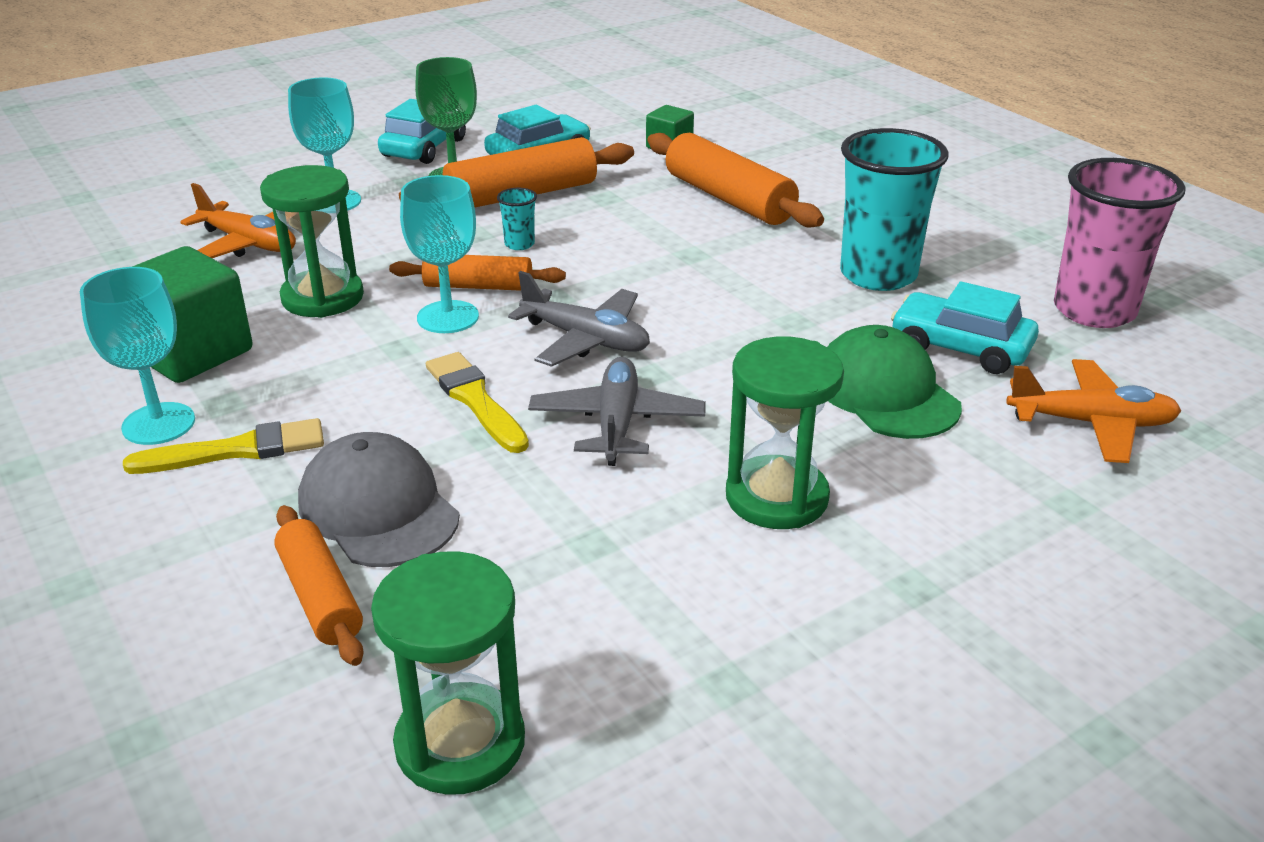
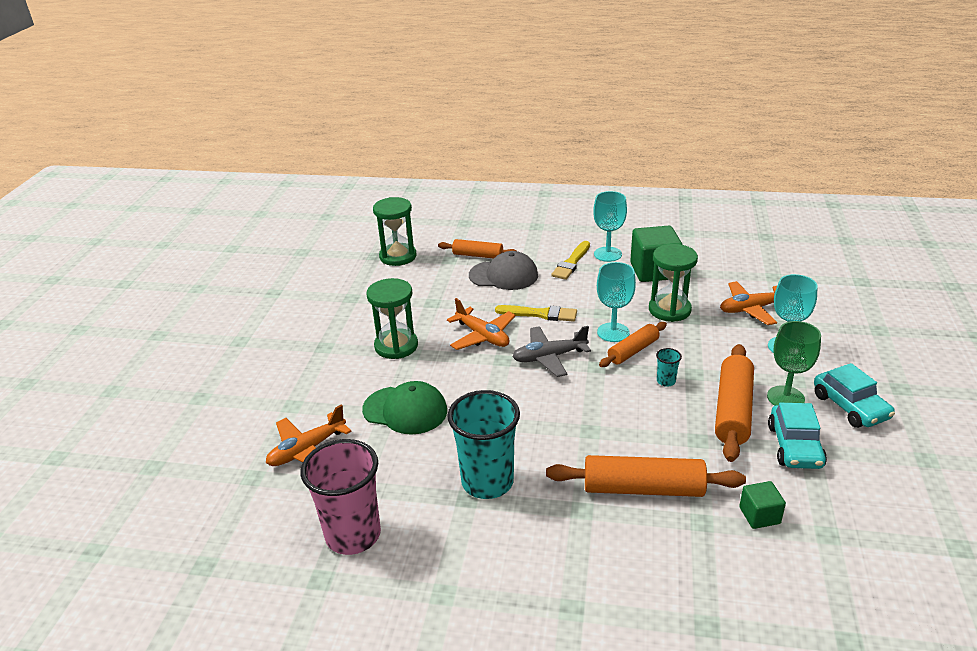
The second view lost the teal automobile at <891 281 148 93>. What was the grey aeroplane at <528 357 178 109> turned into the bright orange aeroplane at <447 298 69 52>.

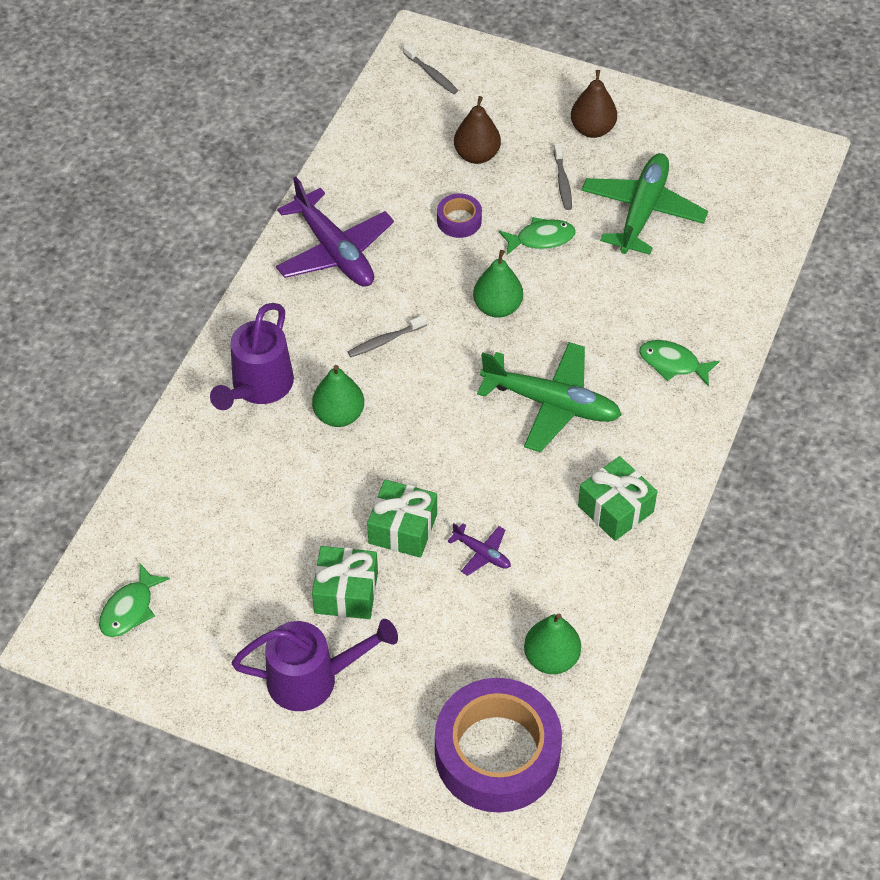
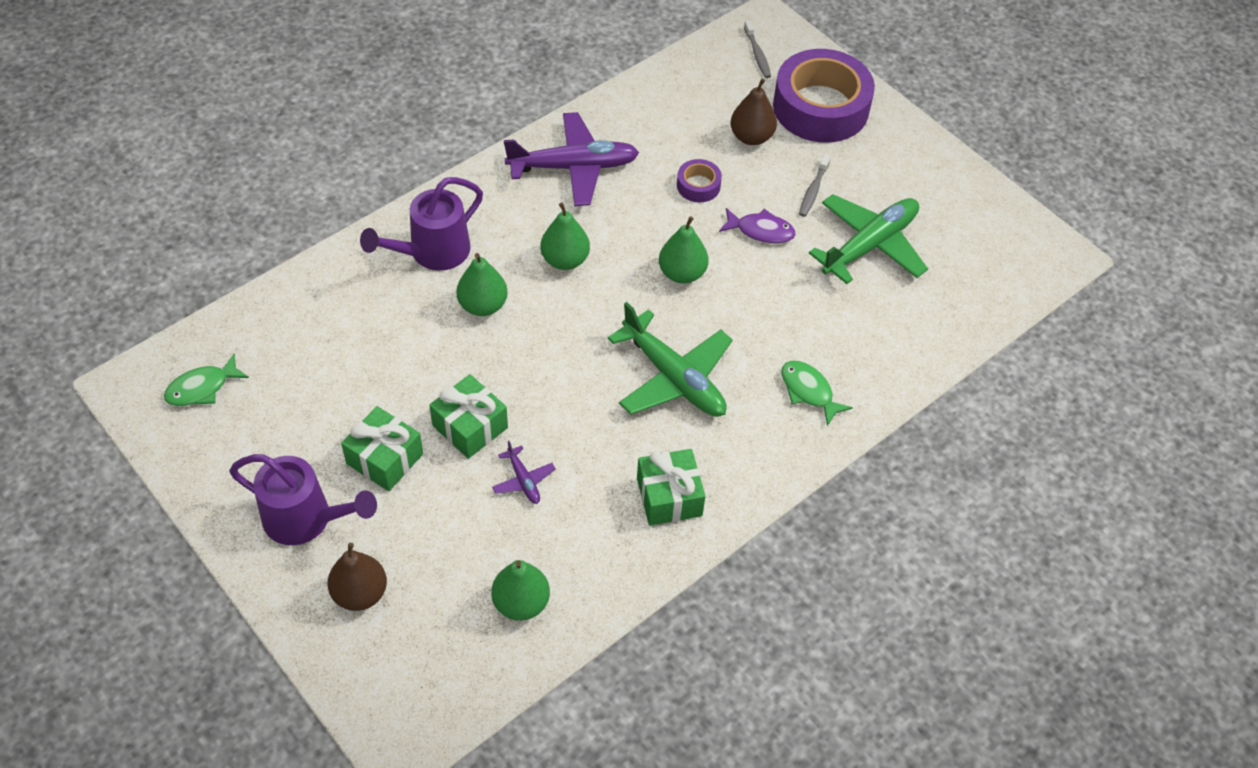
The violet tape ended up elsewhere, having gone from <435 678 127 135> to <773 49 102 94>. The russet toy pear ended up elsewhere, having gone from <571 70 46 68> to <328 543 59 68>. Where the grey dental brush stood at <348 315 79 42>, the green toy pear came to stand at <540 203 50 67>. What was the green toy fish at <499 217 76 39> turned into the violet toy fish at <719 208 77 36>. The violet aeroplane at <276 177 118 110> ended up facing another way, 90 degrees counterclockwise from before.

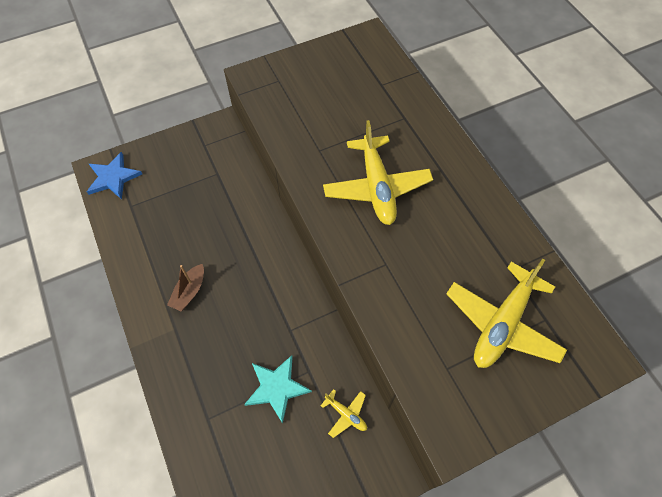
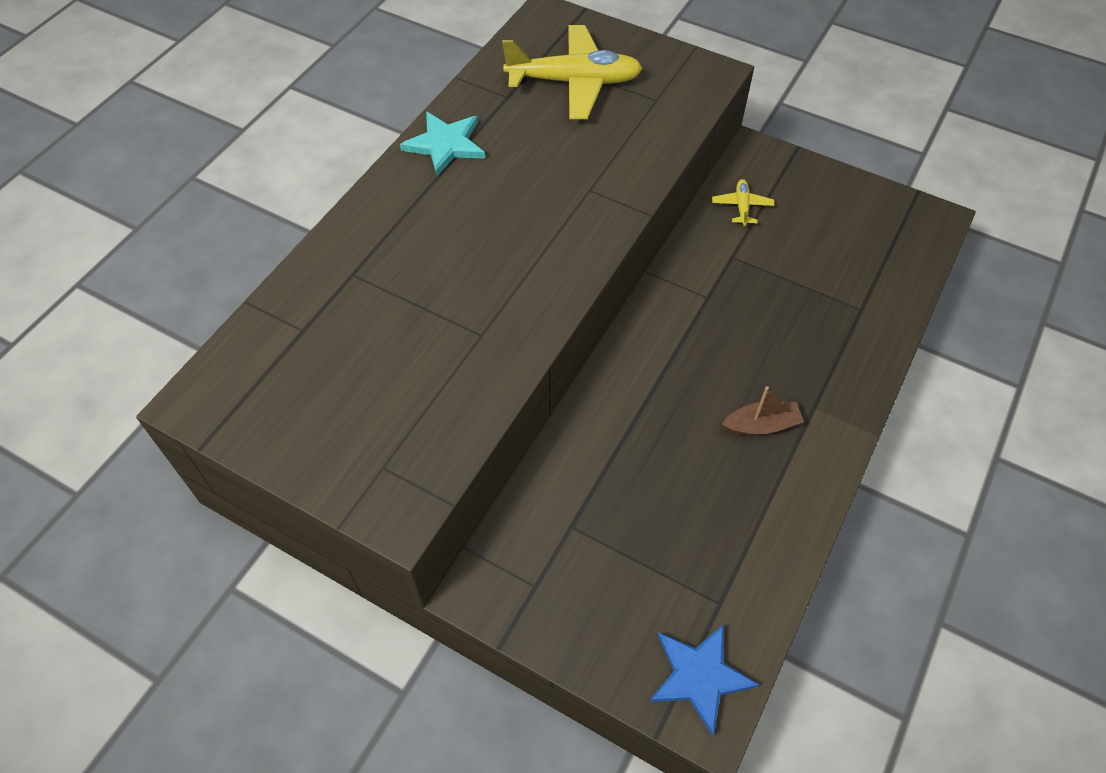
The second view lost the yellow aeroplane at <323 120 110 105>. The teal star ended up elsewhere, having gone from <244 355 68 69> to <400 112 85 64>.

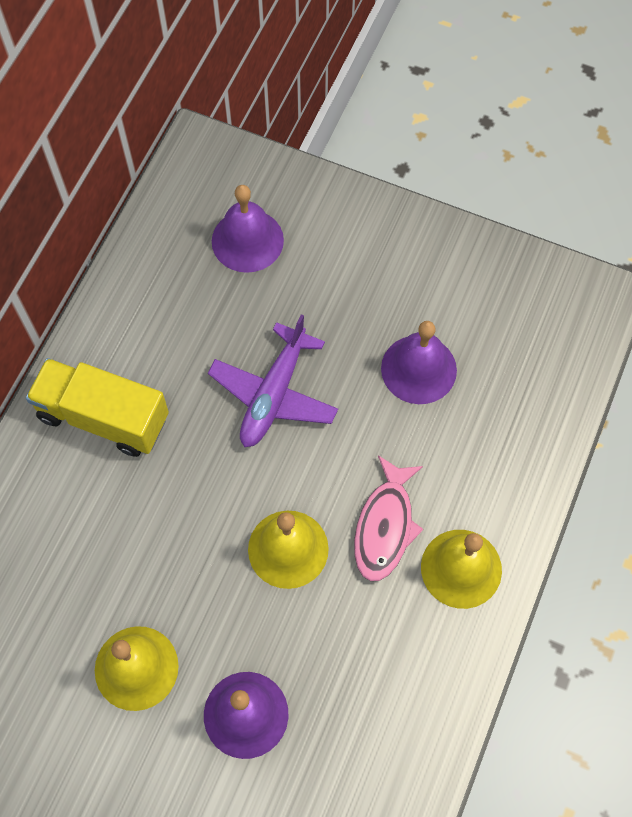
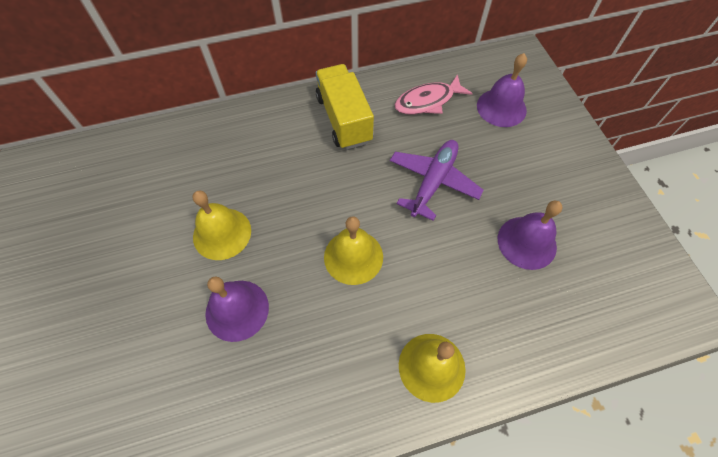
The rose-pink toy fish ended up elsewhere, having gone from <354 455 69 126> to <394 74 78 40>. The violet aeroplane at <208 314 130 133> ended up facing another way, 135 degrees clockwise from before.

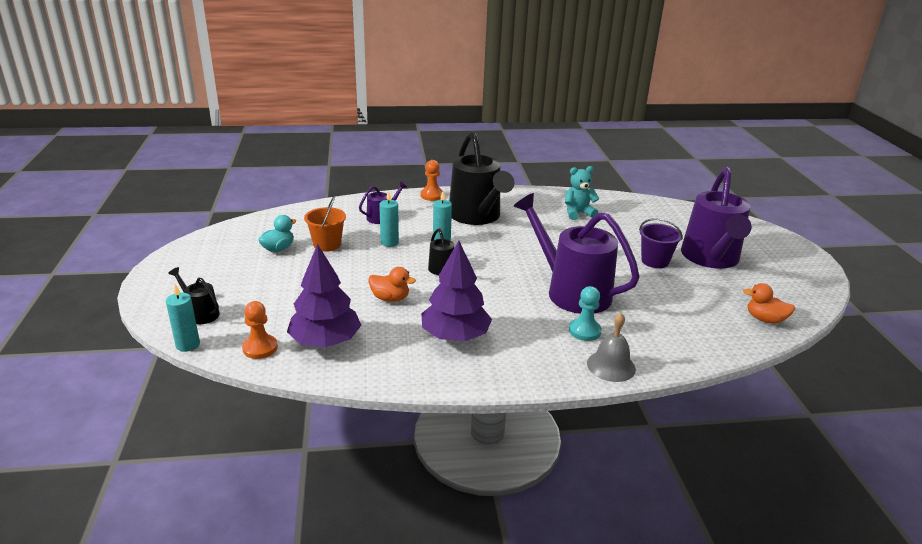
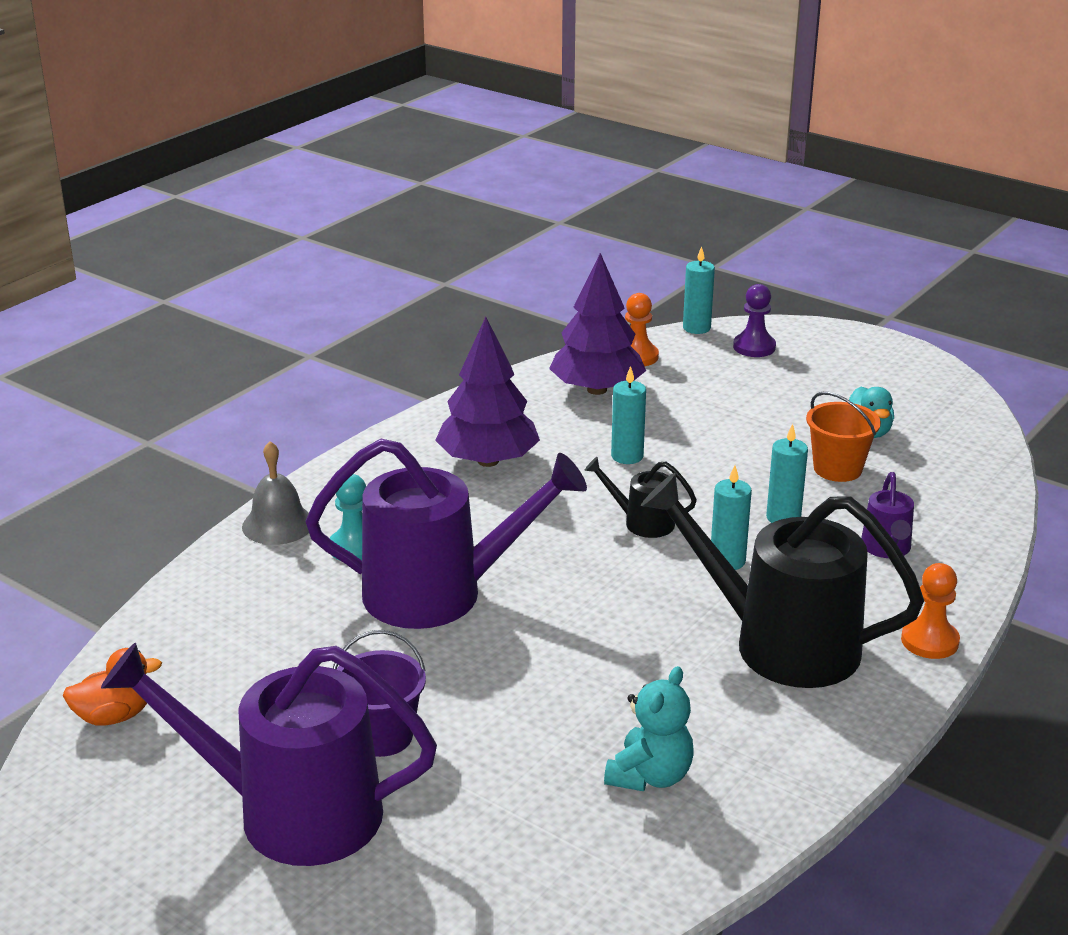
Where the ebony watering can stood at <168 267 52 57>, the violet chess pawn came to stand at <733 284 43 73>. Where the bright orange rubber duck stood at <368 267 48 35>, the teal pillar candle came to stand at <611 366 35 98>. The violet watering can at <681 167 71 102> ended up facing another way, 45 degrees counterclockwise from before.

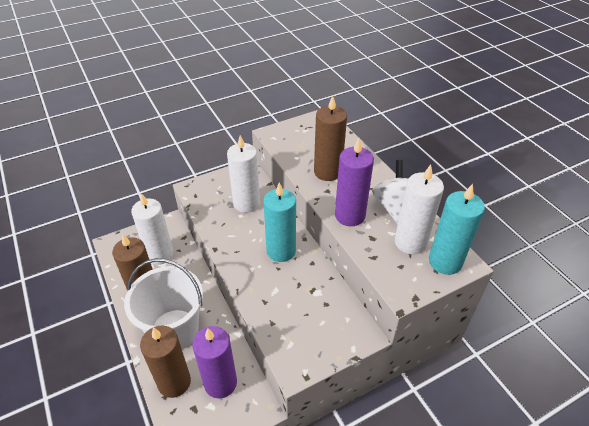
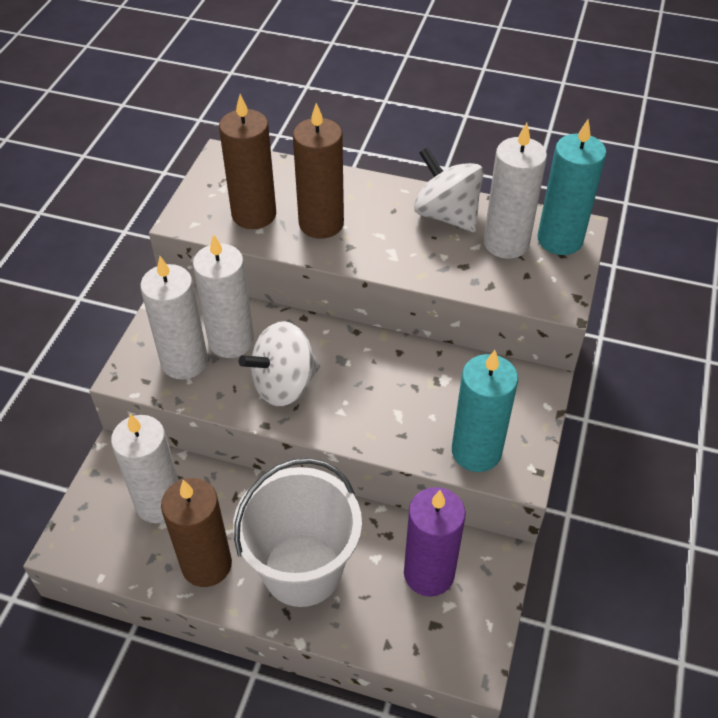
The second view lost the violet pillar candle at <335 138 39 88>. The second view gained the white pillar candle at <140 256 68 124>. The second view gained the white toy top at <239 321 81 85>. The russet pillar candle ended up elsewhere, having gone from <140 325 51 73> to <219 94 57 135>. The teal pillar candle ended up elsewhere, having gone from <263 182 33 80> to <452 350 66 122>.

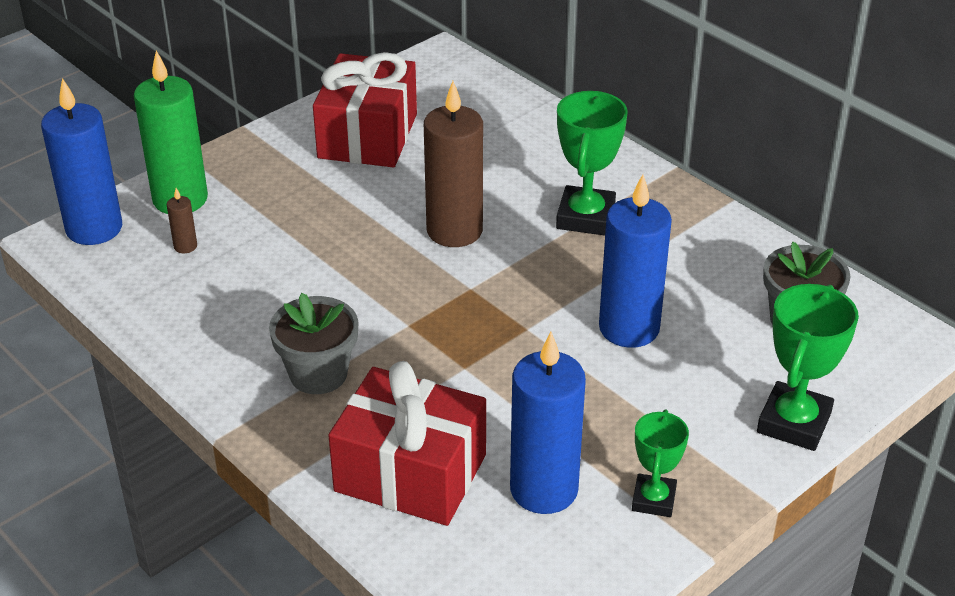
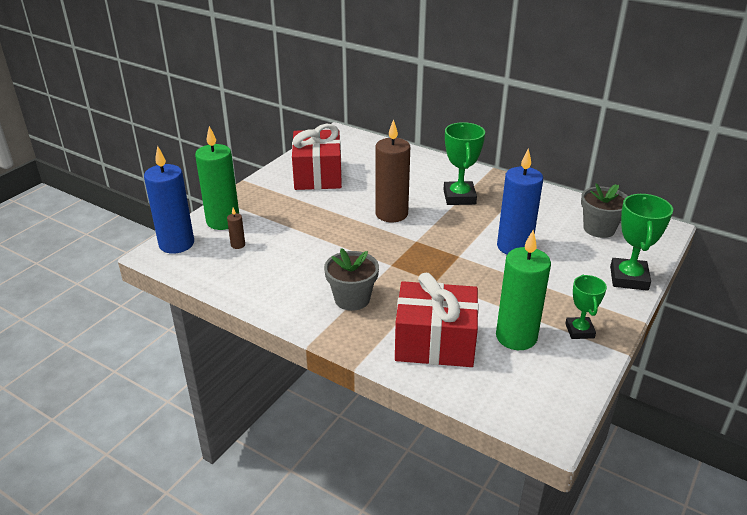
What was the blue pillar candle at <510 332 76 182> turned into the green pillar candle at <496 230 55 120>.

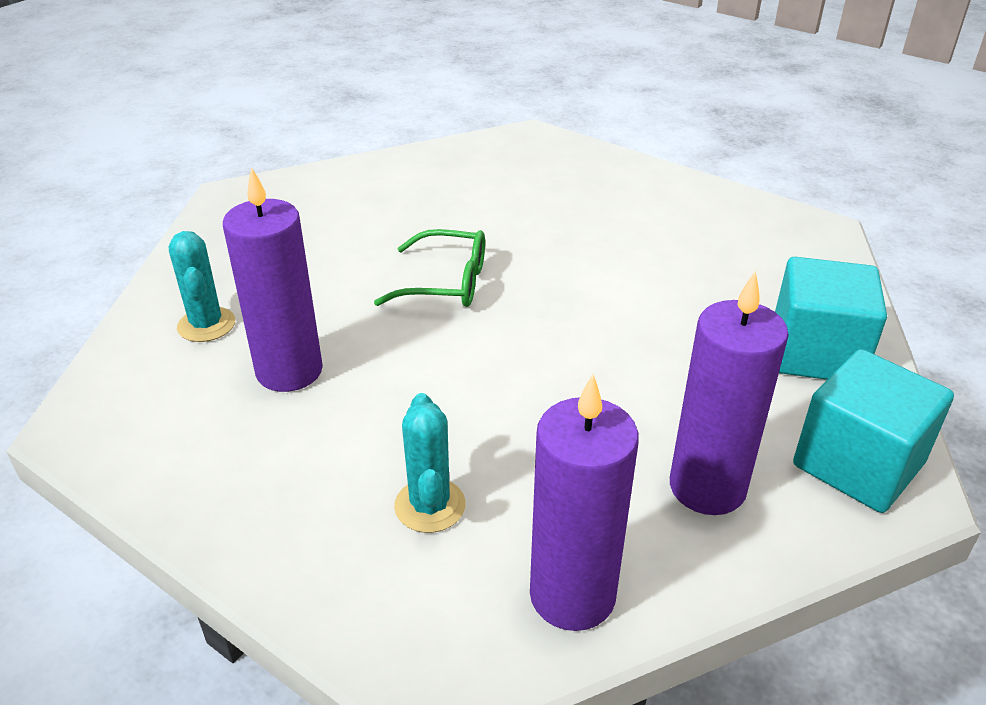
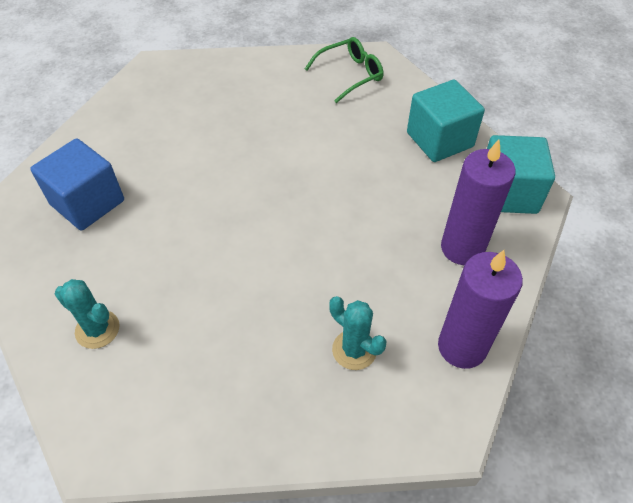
The second view lost the violet pillar candle at <223 167 100 225>. The second view gained the blue solid cube at <30 138 94 93>. The green glasses ended up elsewhere, having gone from <374 229 111 78> to <305 37 78 66>.

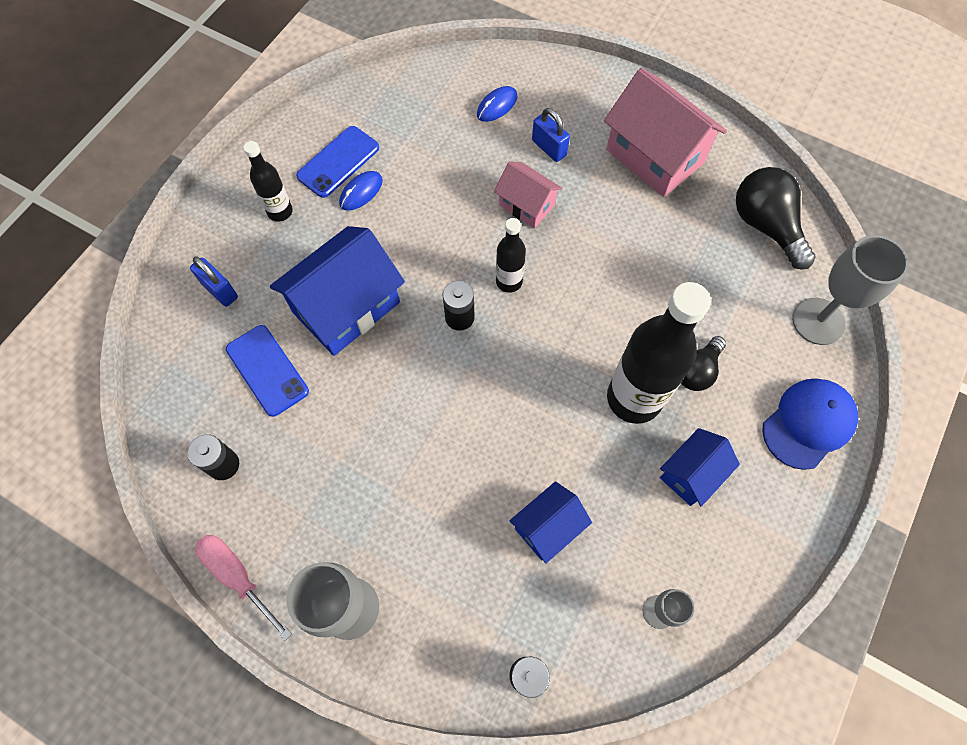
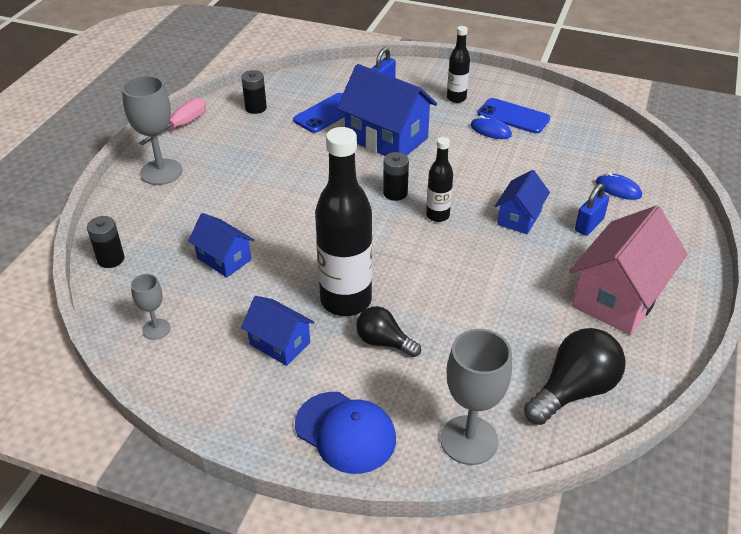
What was the rose-pink cottage at <494 162 68 66> turned into the blue cottage at <495 170 55 64>.

